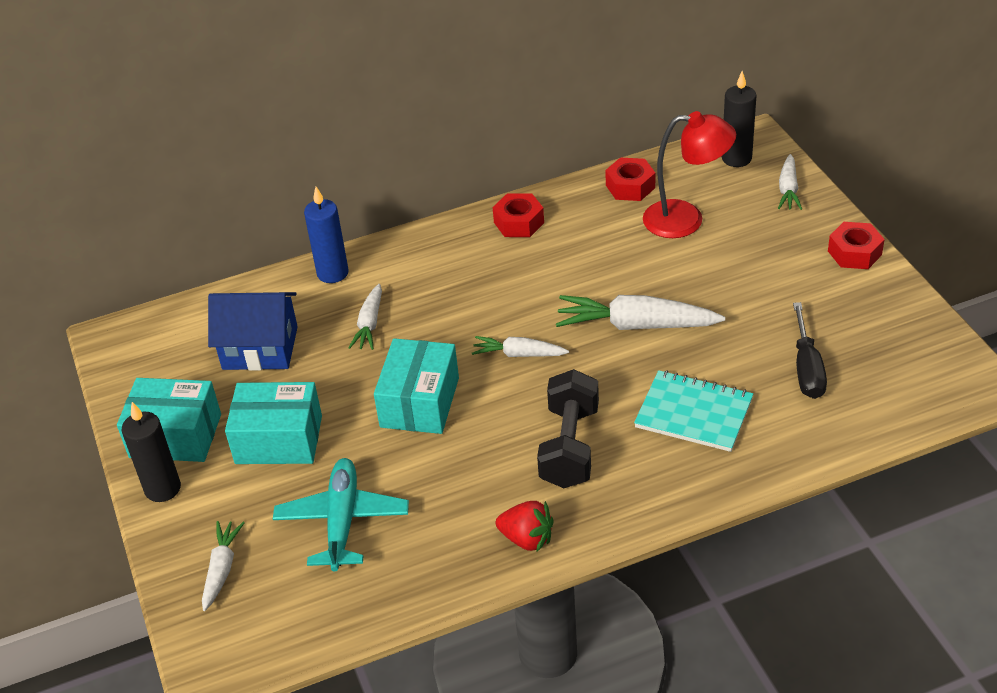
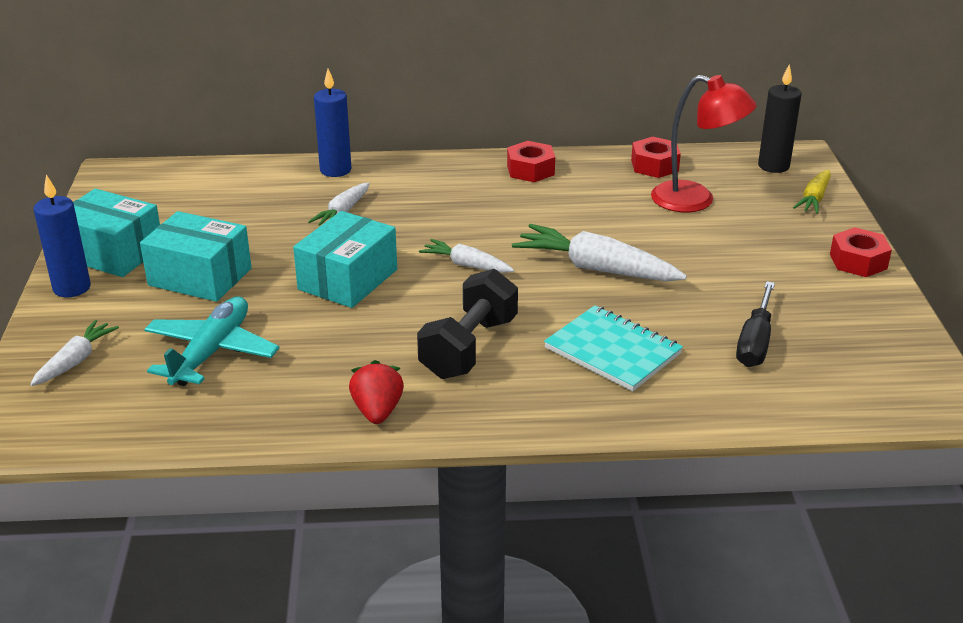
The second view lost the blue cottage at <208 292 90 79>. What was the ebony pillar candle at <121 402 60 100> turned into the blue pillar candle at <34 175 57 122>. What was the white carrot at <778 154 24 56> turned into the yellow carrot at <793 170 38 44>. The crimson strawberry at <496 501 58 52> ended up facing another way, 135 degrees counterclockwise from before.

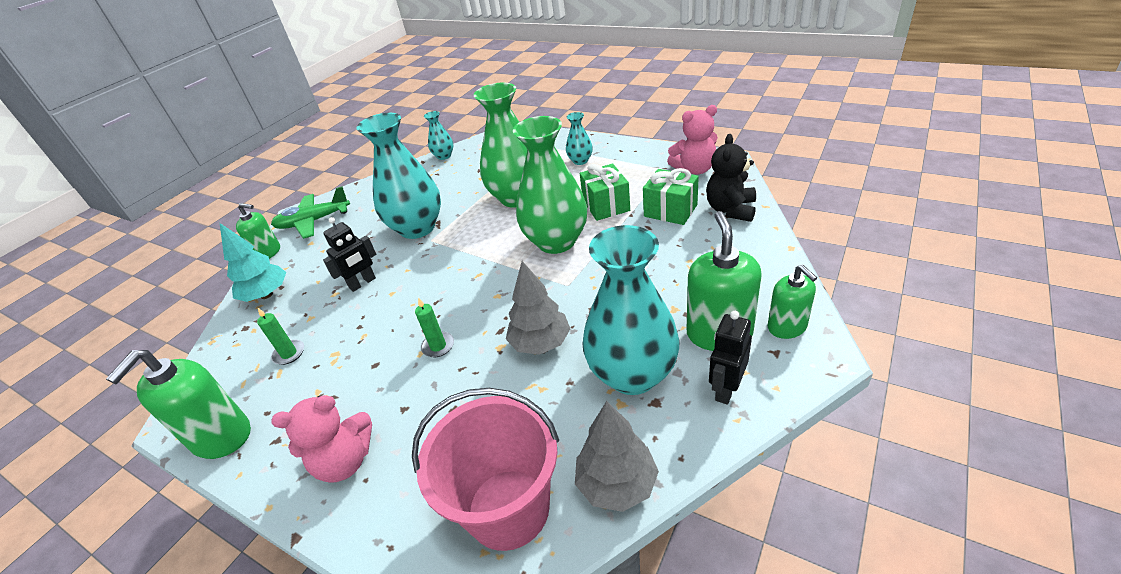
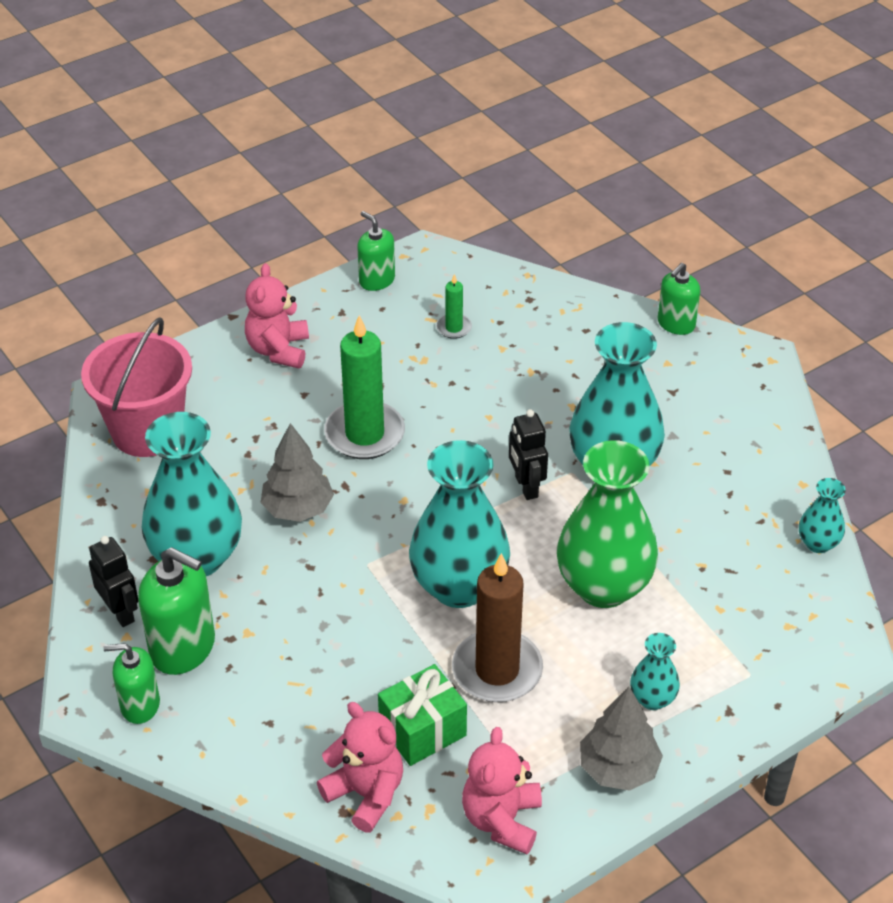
The second view lost the teal toy tree at <220 223 66 79>. The second view lost the green aeroplane at <271 186 79 53>. The ebony toy robot ended up elsewhere, having gone from <323 217 53 75> to <509 409 39 91>. The grey toy tree ended up elsewhere, having gone from <575 401 84 111> to <580 687 83 104>. Where the green gift stood at <580 163 50 58>, the russet pillar candle came to stand at <452 553 91 149>. What was the green flower vase at <513 116 74 138> turned into the teal flower vase at <409 440 101 168>. What was the ebony stuffed bear at <706 134 50 88> turned into the rose-pink stuffed bear at <317 702 86 131>. The size of the green soap pump at <106 350 145 109> changed by a factor of 0.63. The size of the green pillar candle at <415 298 39 60> changed by a factor of 2.12.

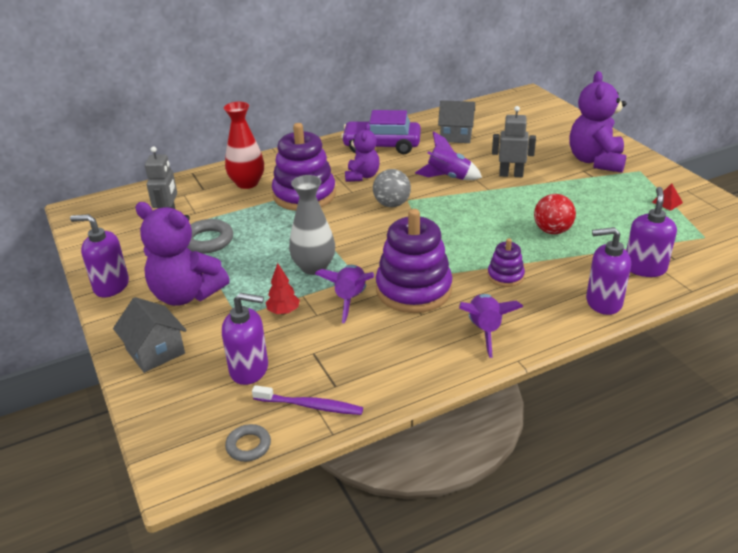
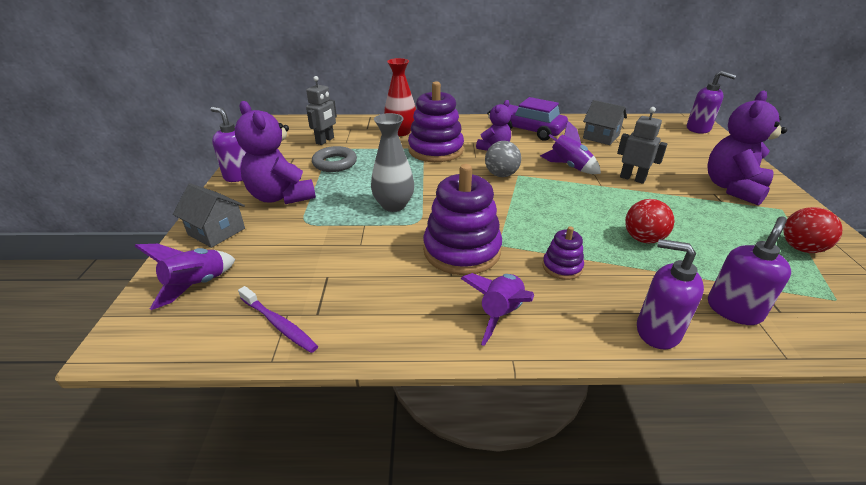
The second view lost the grey ring at <225 424 46 38>. The second view lost the crimson toy tree at <266 263 34 52>. The violet soap pump ended up elsewhere, having gone from <222 293 46 92> to <687 71 49 63>. The violet toy rocket ended up elsewhere, having gone from <315 265 59 58> to <135 244 100 66>. Where the crimson pyramid stood at <652 183 31 28>, the crimson play ball came to stand at <783 207 59 46>. The grey cottage at <113 297 74 76> ended up facing another way, 45 degrees counterclockwise from before.

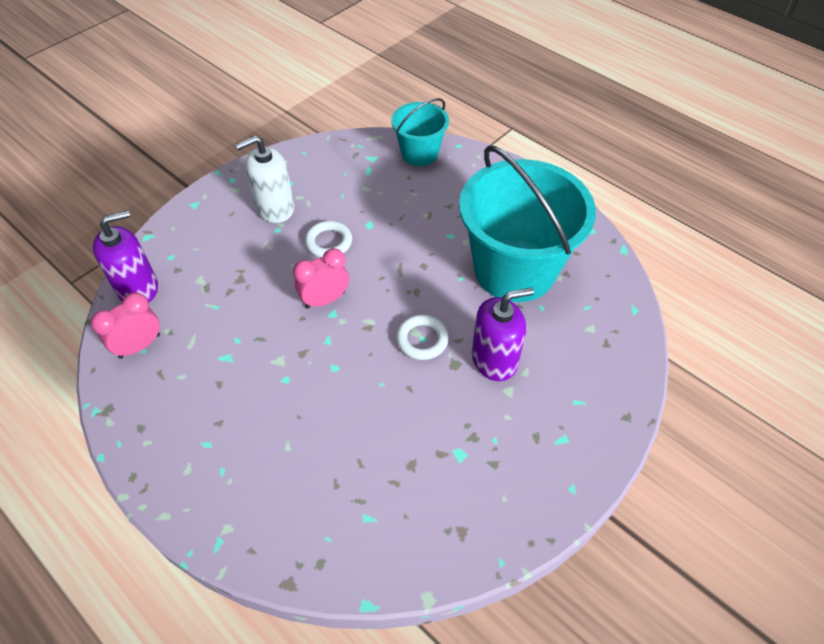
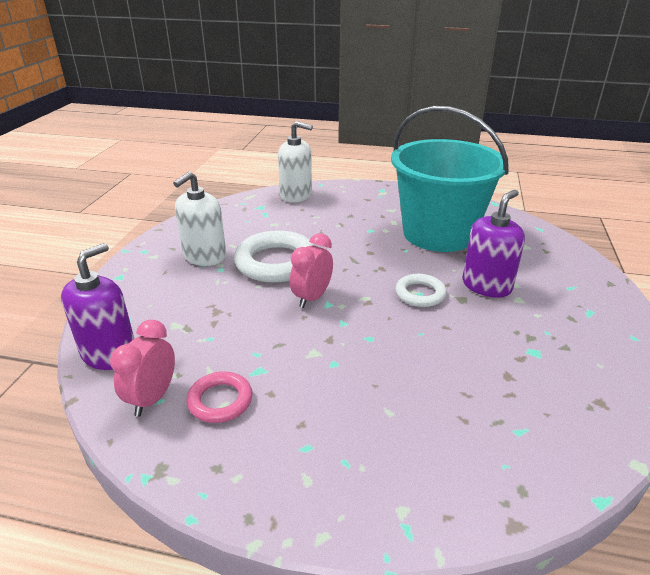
The second view gained the rose-pink ring at <187 371 66 52>. Where the teal bucket stood at <391 98 58 68>, the white soap pump came to stand at <278 121 35 82>. The size of the white ring at <305 221 47 36> changed by a factor of 1.80.

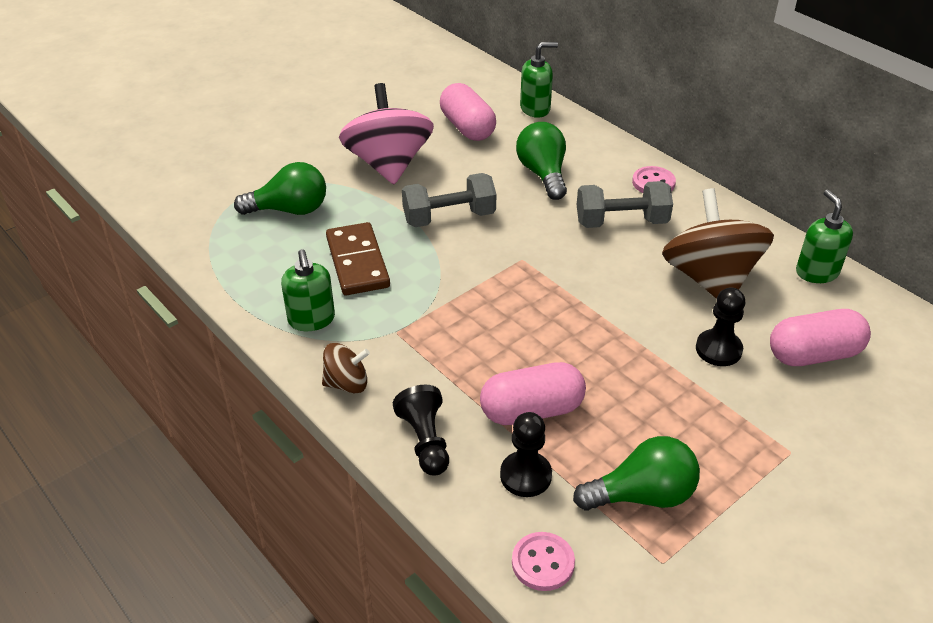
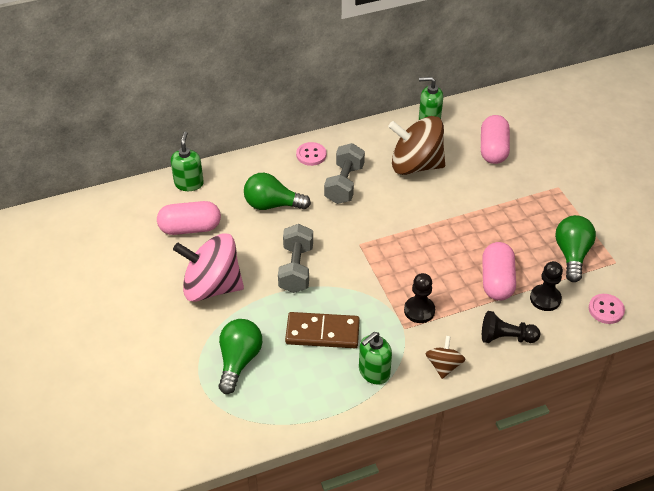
The ebony chess pawn ended up elsewhere, having gone from <696 287 49 79> to <404 273 31 50>. The green soap pump at <281 249 54 82> ended up facing another way, 135 degrees clockwise from before.

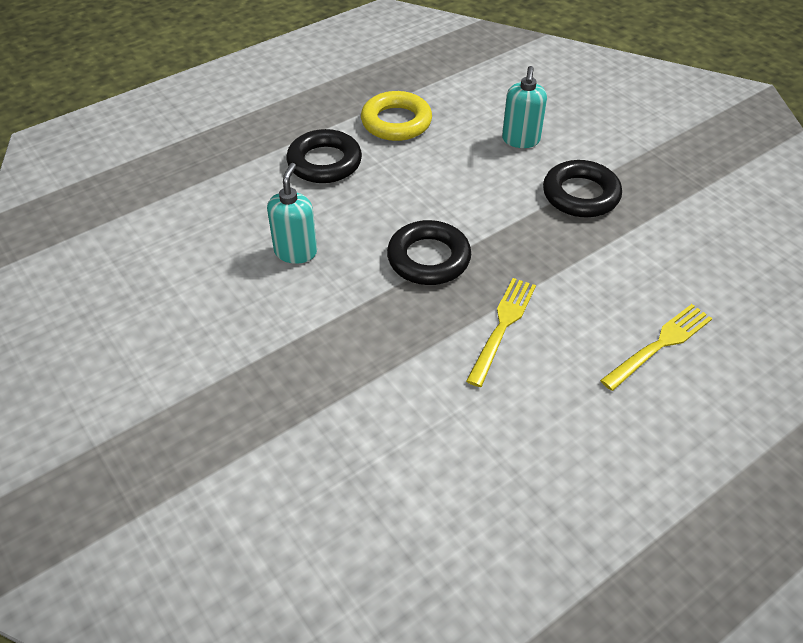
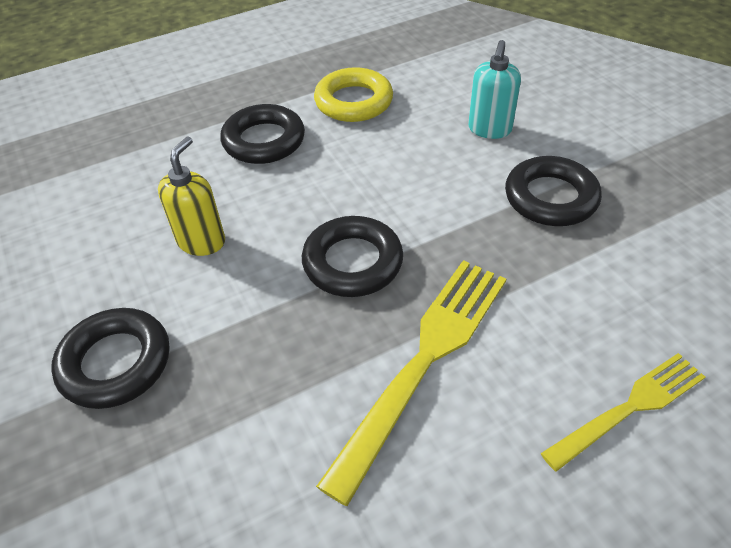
The second view gained the ebony ring at <51 308 118 101>. What was the teal soap pump at <267 163 50 101> turned into the yellow soap pump at <158 137 67 119>. The size of the yellow table fork at <466 278 70 109> changed by a factor of 1.62.

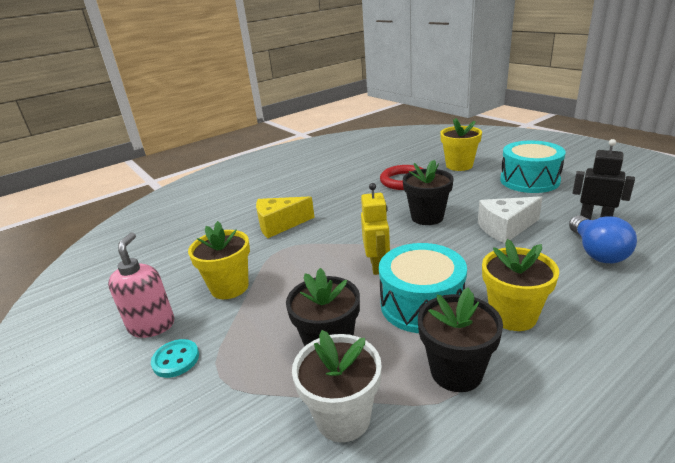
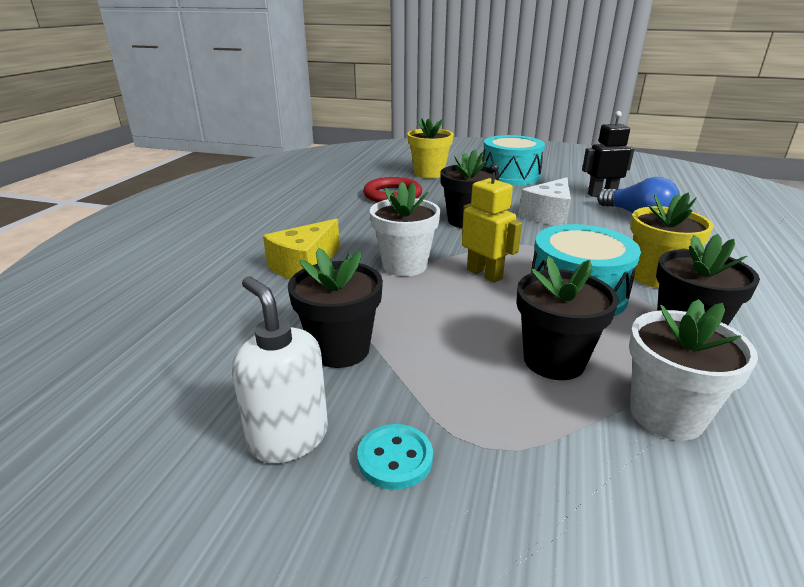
The second view gained the white potted plant at <370 182 70 94>. What was the rose-pink soap pump at <108 232 66 106> turned into the white soap pump at <232 277 96 186>. What was the yellow potted plant at <188 221 62 78> turned into the ebony potted plant at <288 248 95 120>.

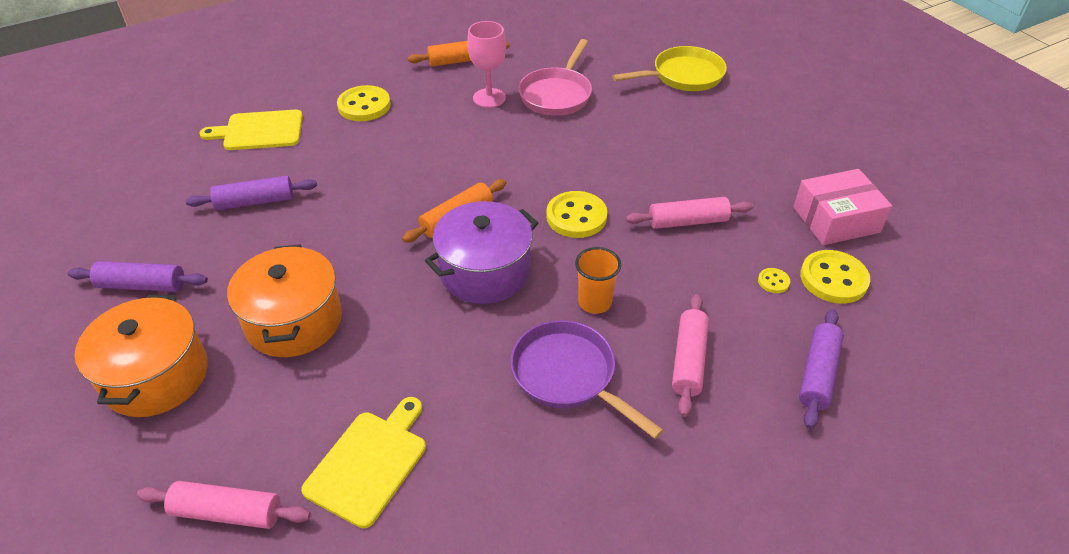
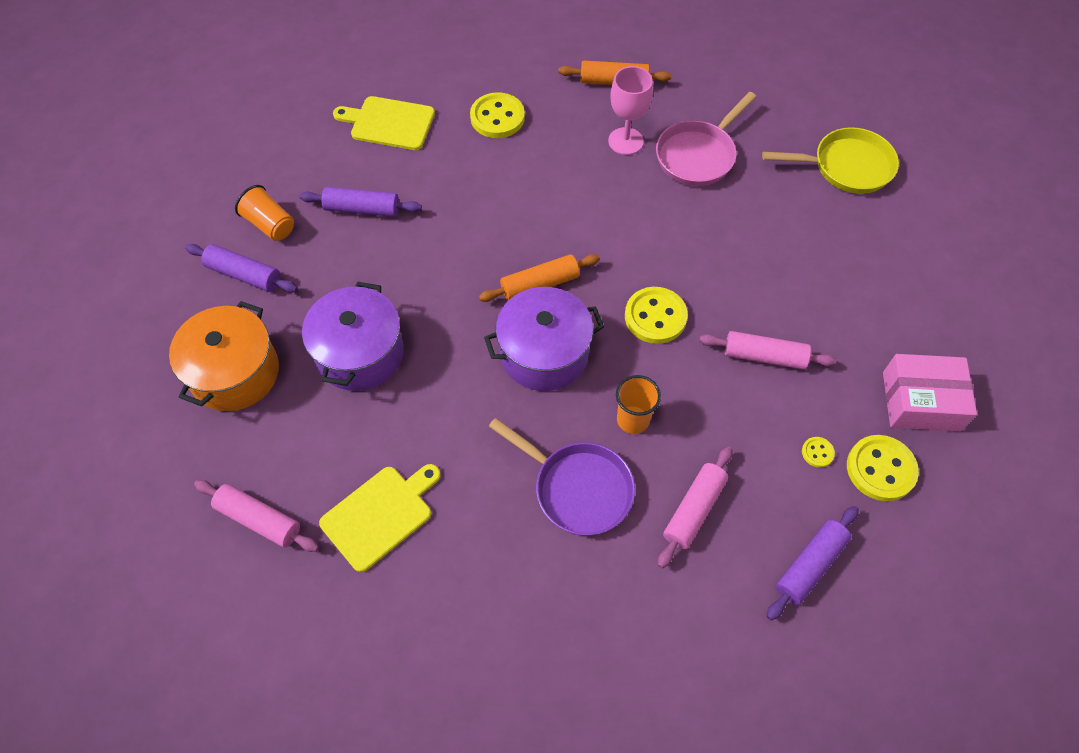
The second view gained the bright orange cup at <235 185 59 56>. What was the bright orange cooking pot at <227 244 115 113> turned into the violet cooking pot at <302 282 102 109>. The violet skillet at <510 320 154 119> ended up facing another way, 150 degrees clockwise from before.

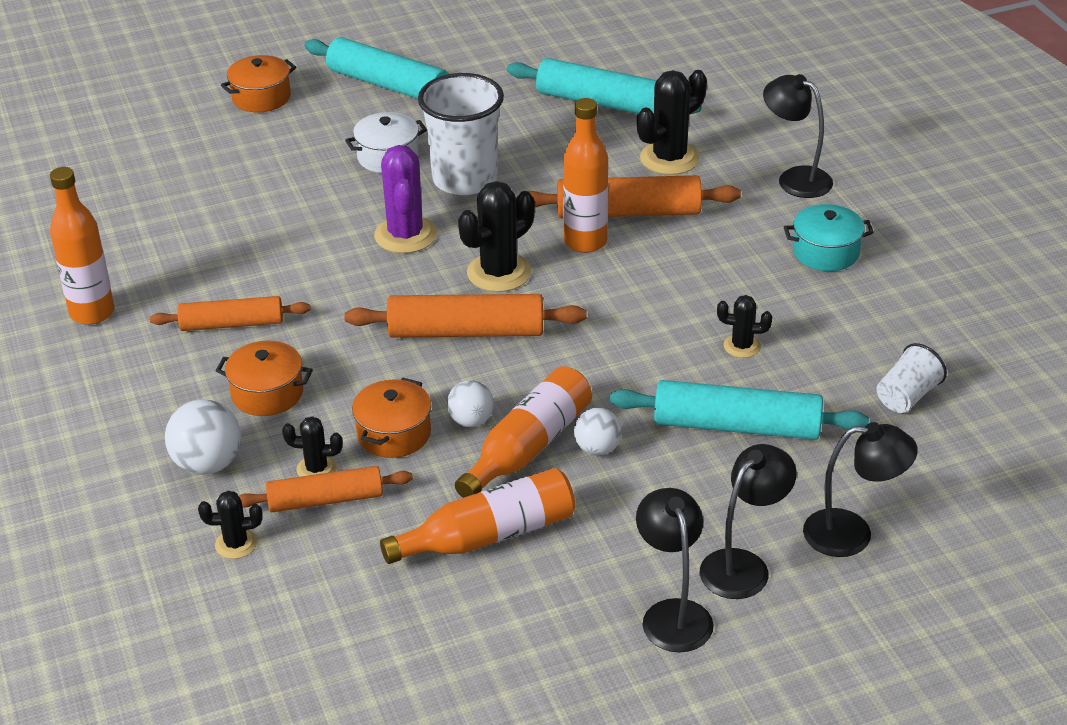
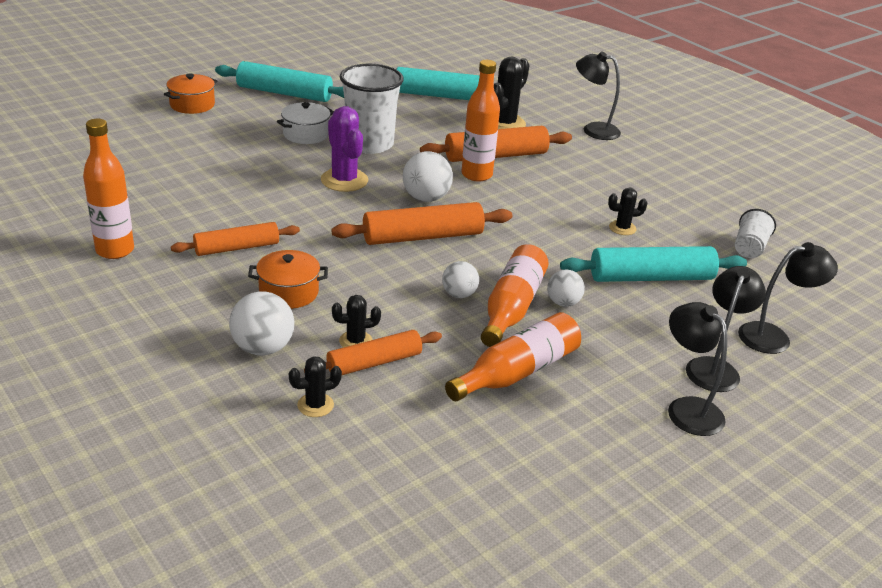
The second view lost the bright orange cooking pot at <352 378 79 80>. The second view lost the teal cooking pot at <784 204 90 67>. Where the ebony cactus stood at <458 181 77 111>, the white play ball came to stand at <403 151 50 51>.

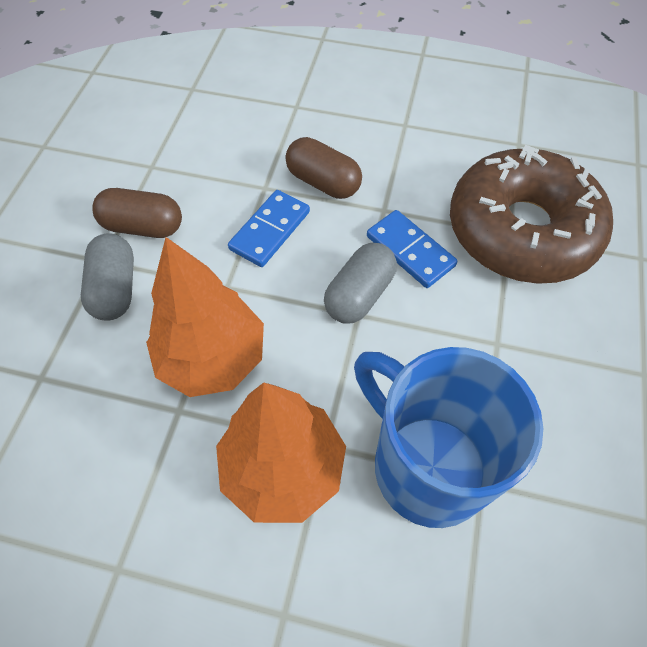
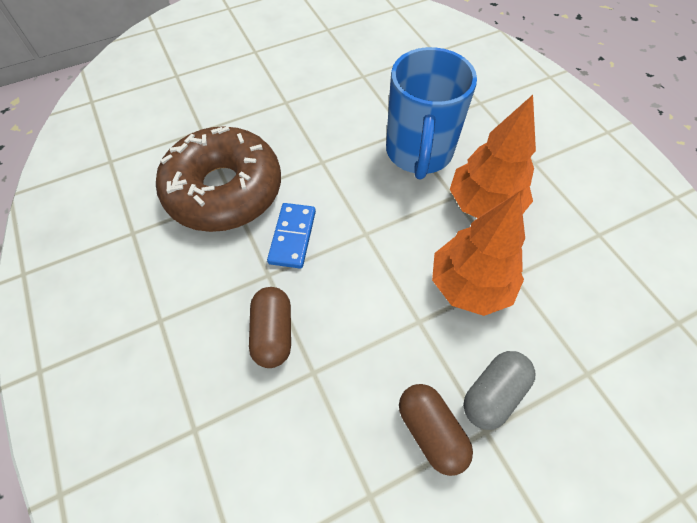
The second view lost the blue domino tile at <228 190 82 77>. The second view lost the grey pill at <324 243 73 81>.

